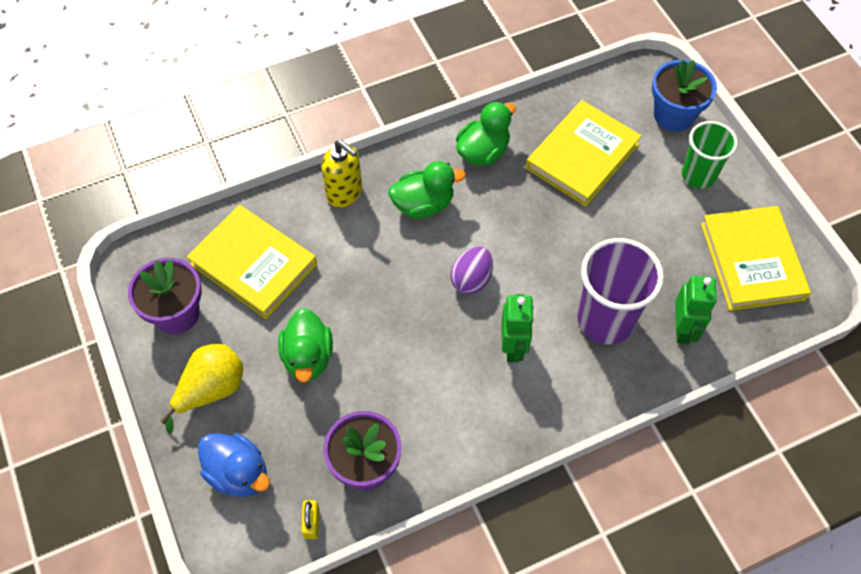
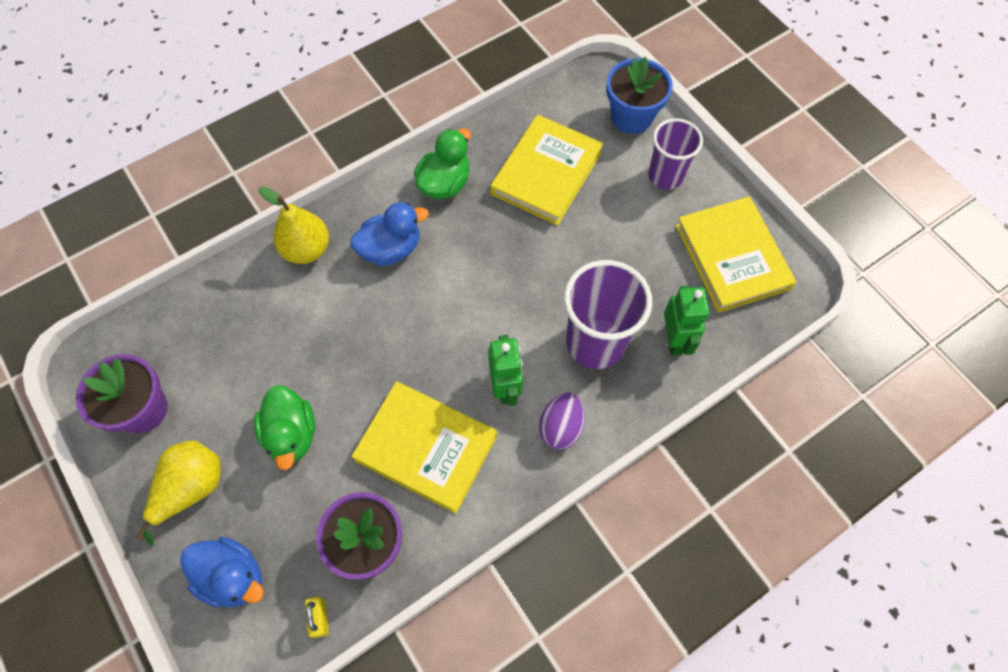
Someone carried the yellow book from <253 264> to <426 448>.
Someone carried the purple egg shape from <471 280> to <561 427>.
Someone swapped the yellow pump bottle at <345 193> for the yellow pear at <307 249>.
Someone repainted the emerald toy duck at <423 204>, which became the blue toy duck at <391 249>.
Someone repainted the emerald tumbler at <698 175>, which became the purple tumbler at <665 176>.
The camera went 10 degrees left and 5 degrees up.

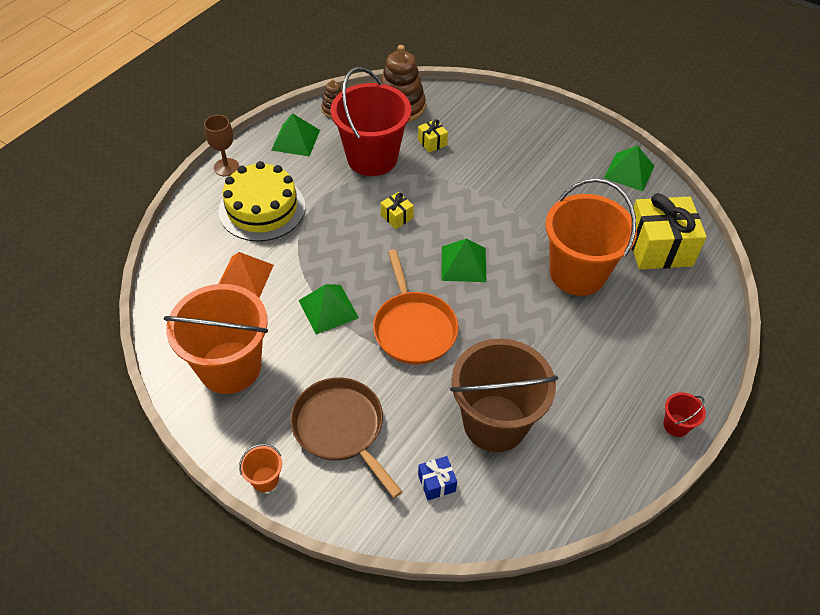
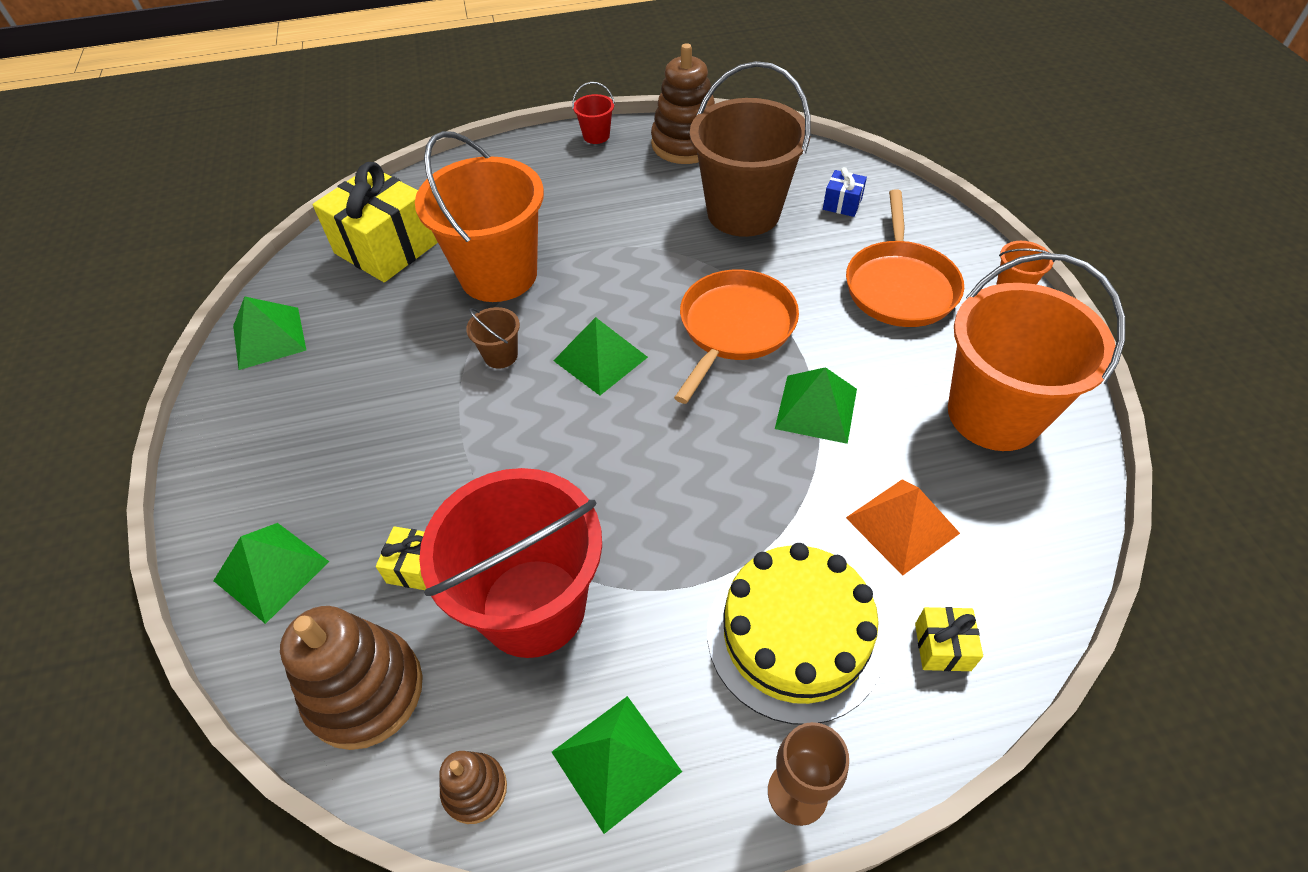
Someone put down the emerald solid pyramid at <271 571>.
Someone put down the brown bucket at <500 355>.
Someone put down the brown ring stacker at <685 144>.
Someone carried the yellow gift from <397 217> to <942 647>.
Someone repainted the brown skillet at <341 428>, which became the orange skillet at <900 286>.
The camera went 135 degrees left and 0 degrees up.

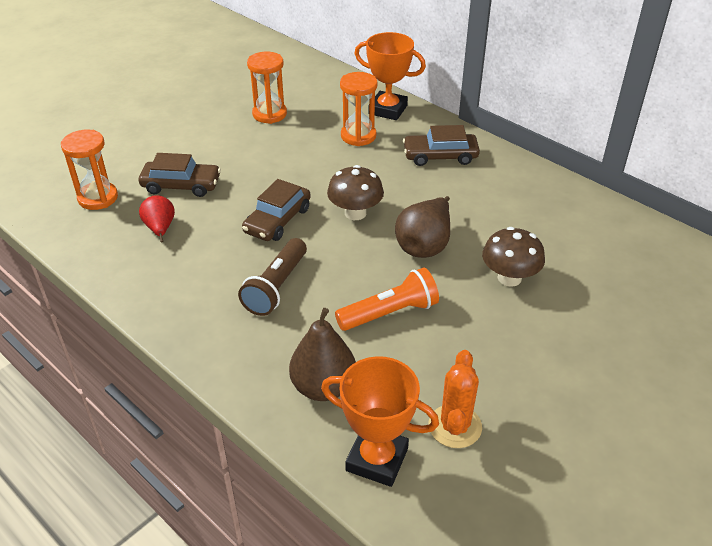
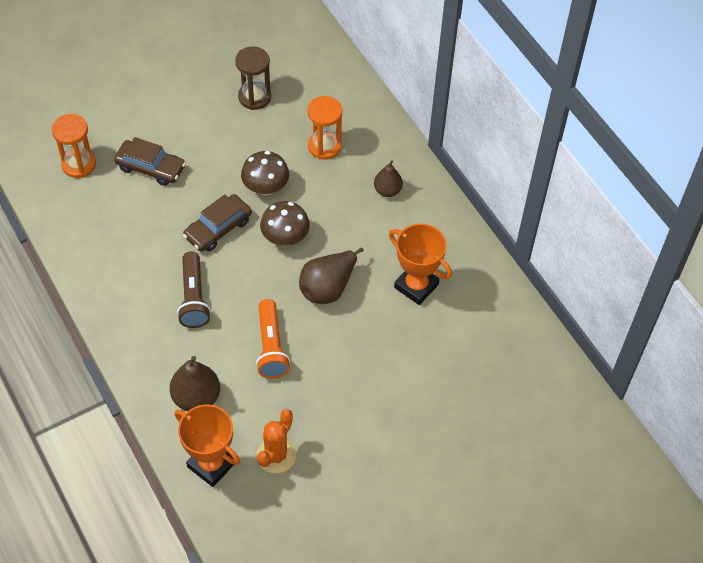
Someone took away the red pear at <160 229>.
Someone carried the orange award cup from <388 110> to <416 286>.
Someone carried the brown mushroom from <509 278> to <265 187>.
Someone swapped the brown automobile at <440 156> for the brown pear at <387 190>.
Someone repainted the orange hourglass at <269 114>, which became the brown hourglass at <254 97>.
Someone rotated the brown flashlight at <276 287> by 45 degrees counterclockwise.
Someone rotated the orange flashlight at <389 313> by 90 degrees clockwise.
The camera went 15 degrees right and 15 degrees up.

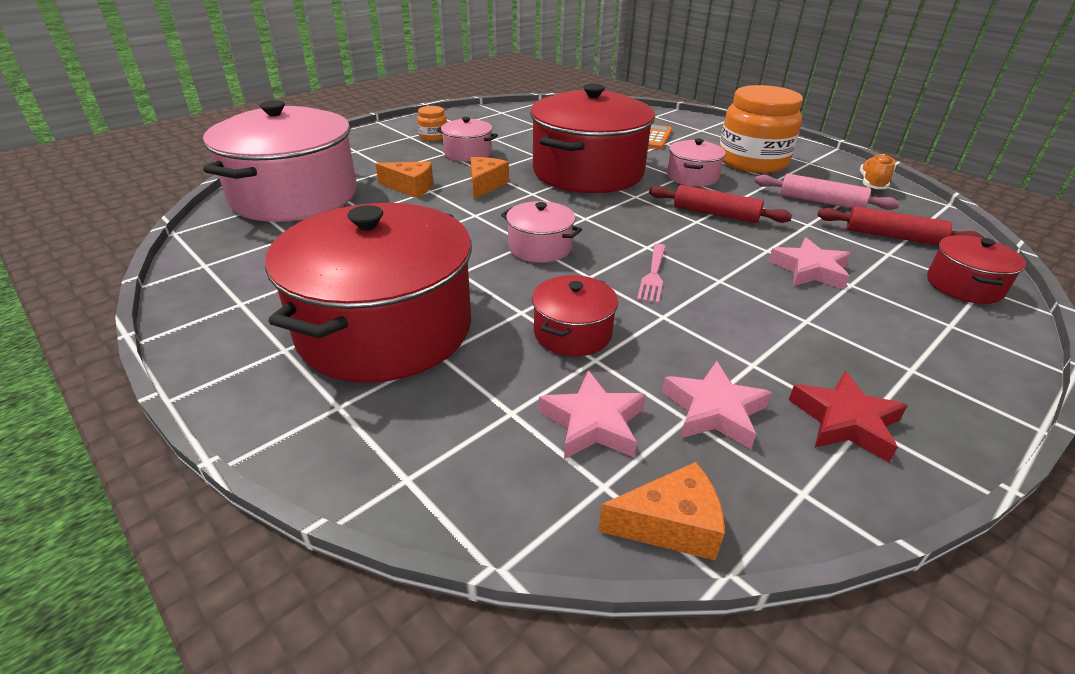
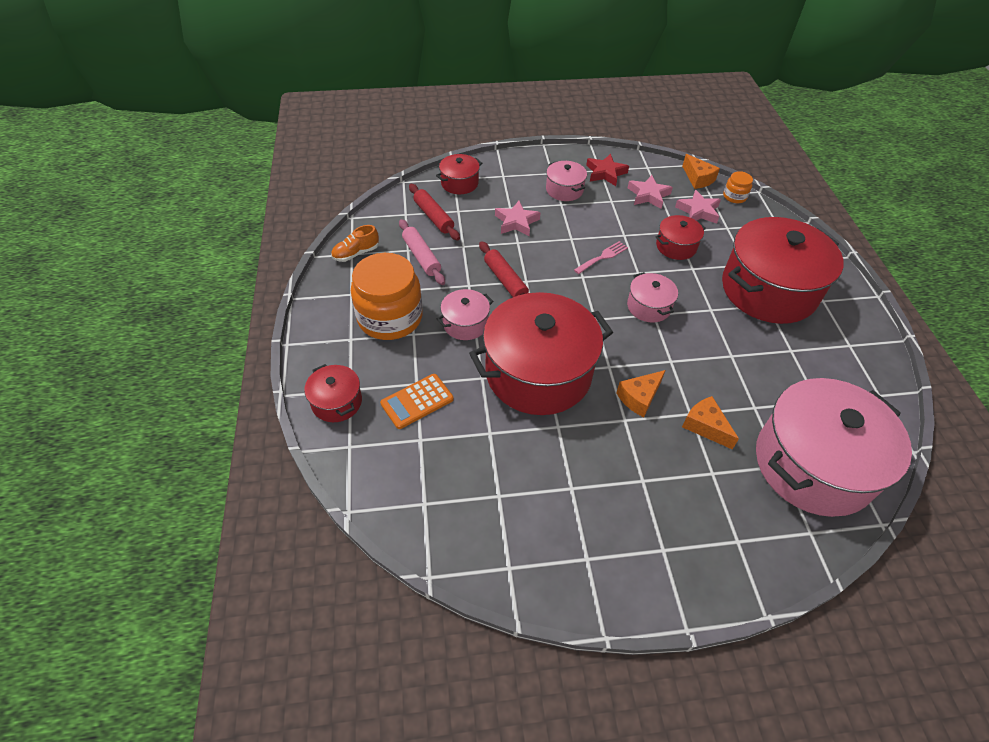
Someone put down the red pot at <337 402>.
Someone carried the orange jam jar from <433 137> to <734 196>.
Someone carried the rose-pink pot from <468 153> to <564 190>.
Someone rotated the orange piece of cheese at <670 525> by 150 degrees counterclockwise.
The camera went 145 degrees left and 15 degrees up.

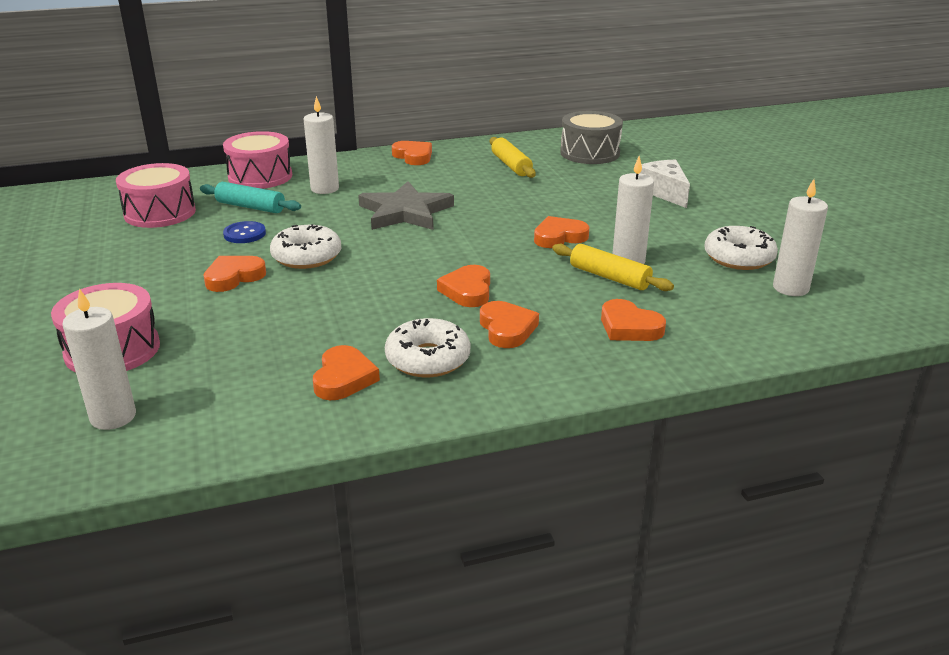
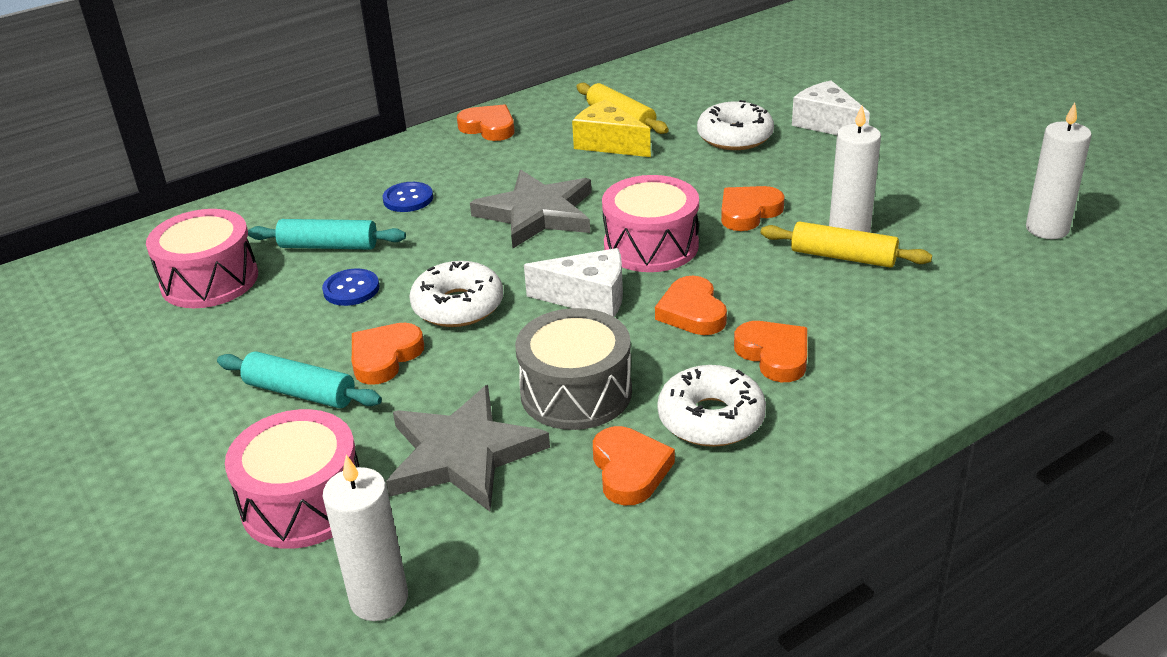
Someone took away the orange heart shape at <629 327>.
Someone put down the aqua dough roller at <300 392>.
Someone put down the grey five-pointed star at <462 454>.
Someone put down the white piece of cheese at <588 298>.
Someone put down the yellow piece of cheese at <608 143>.
Someone carried the rose-pink drum from <260 176> to <651 246>.
Someone carried the grey drum from <590 153> to <576 392>.
Someone carried the white glazed donut from <738 258> to <735 137>.
Someone swapped the white wax candle at <325 189> for the blue sewing button at <408 199>.
The camera went 15 degrees left and 5 degrees up.

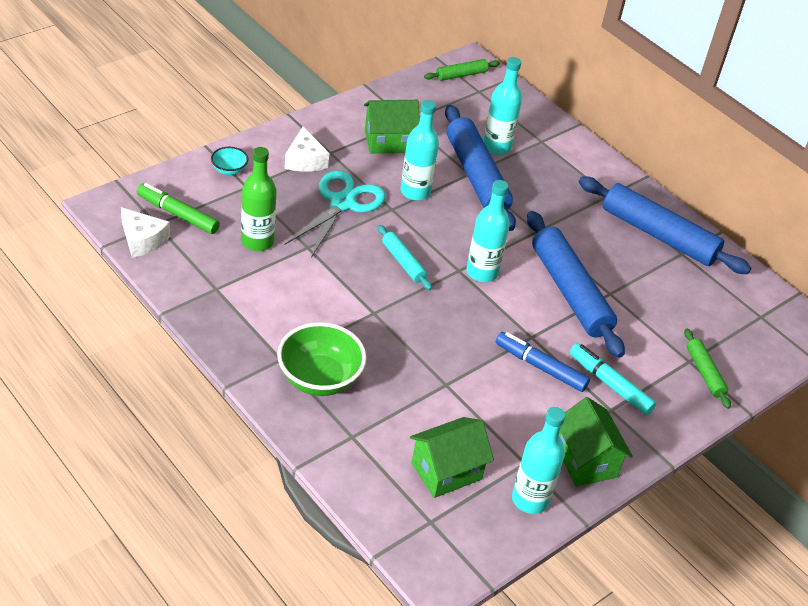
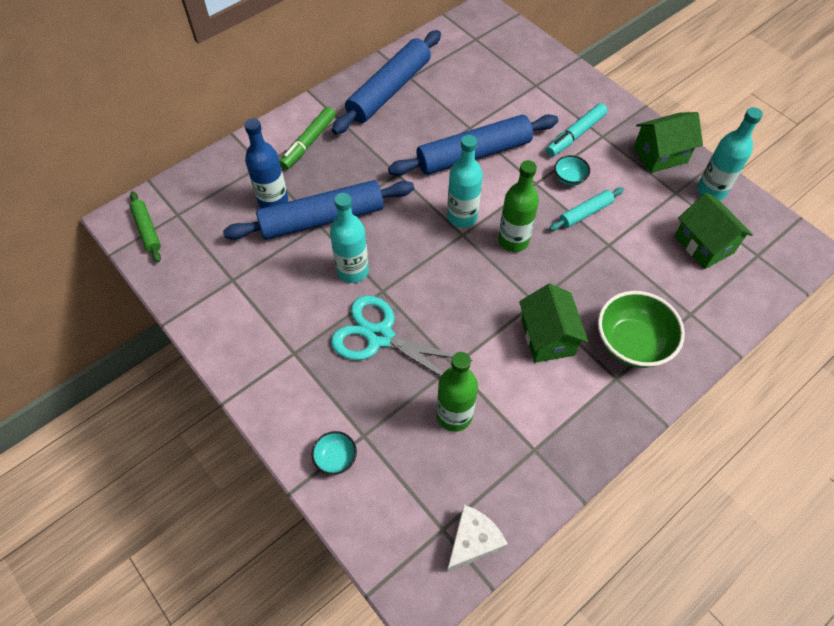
Someone took away the white piece of cheese at <305 160>.
Someone took away the emerald dough roller at <704 373>.
Someone put down the emerald bottle at <513 240>.
Someone carried the emerald felt pen from <178 214> to <308 143>.
Someone carried the emerald house from <388 141> to <547 337>.
Someone carried the aqua dough roller from <403 262> to <585 213>.
Someone swapped the blue felt pen at <540 367> for the aqua deep dish at <569 178>.
Someone repainted the aqua bottle at <496 147>, which became the blue bottle at <273 201>.
The camera went 85 degrees left and 15 degrees up.

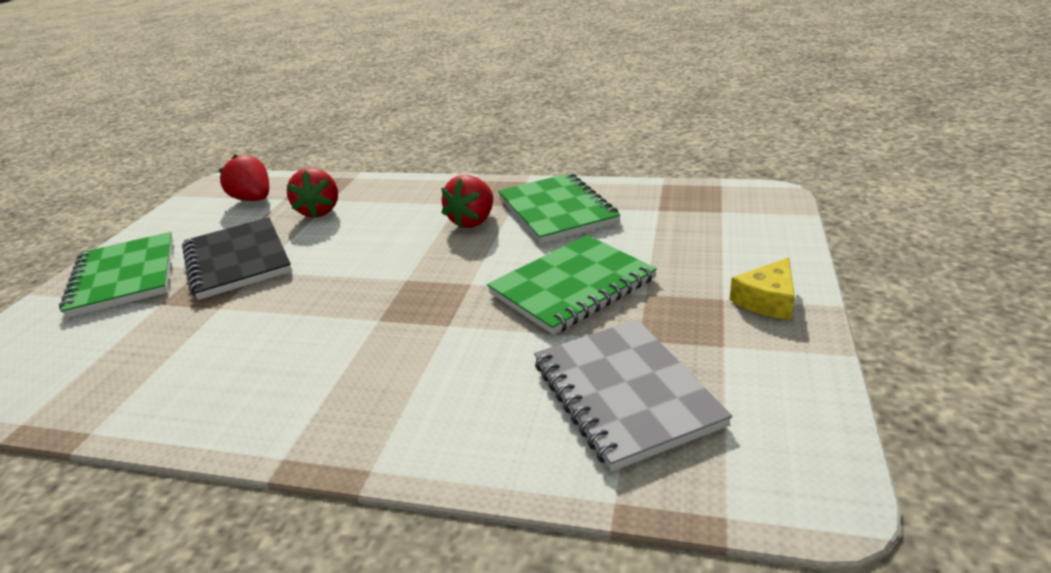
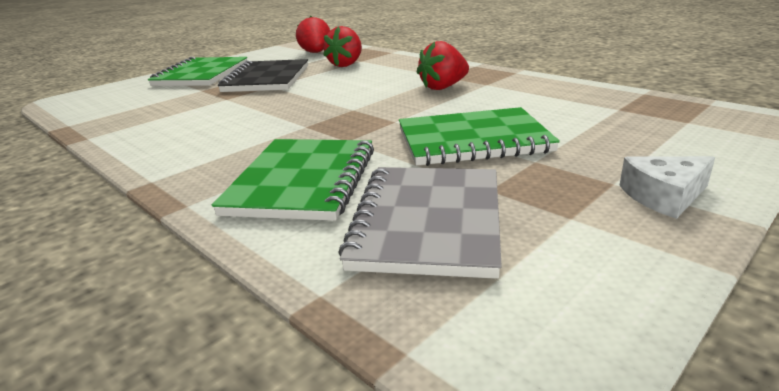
Someone carried the emerald notebook from <556 211> to <303 181>.
Someone repainted the yellow piece of cheese at <767 300>, which became the white piece of cheese at <664 196>.
The camera went 30 degrees right and 5 degrees down.

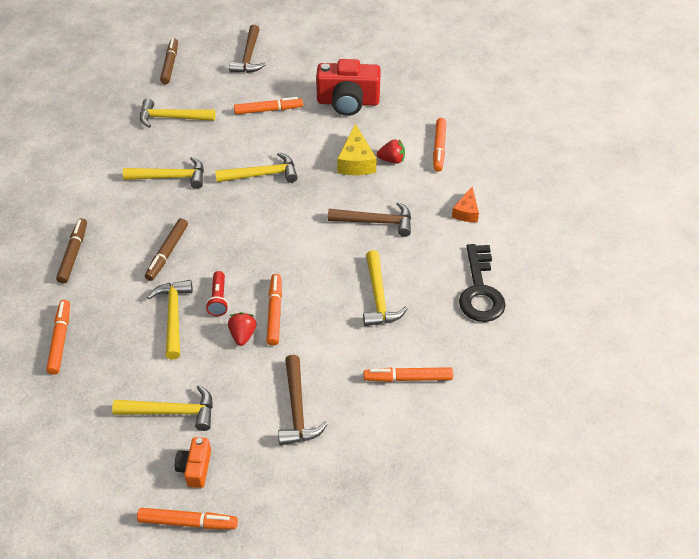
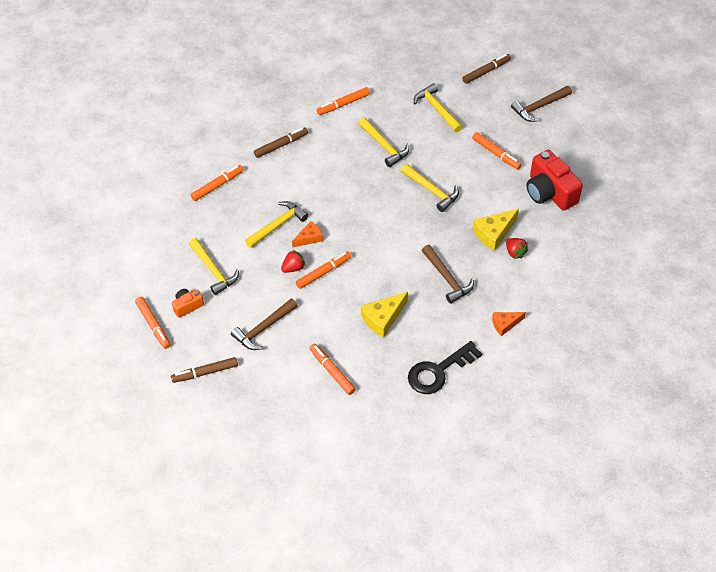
Someone carried the brown felt pen from <167 253> to <205 373>.
Someone carried the orange felt pen from <439 148> to <343 104>.
Someone swapped the red flashlight at <218 299> for the orange piece of cheese at <309 238>.
Someone swapped the yellow hammer at <378 297> for the yellow piece of cheese at <383 318>.
The camera went 55 degrees right and 5 degrees up.

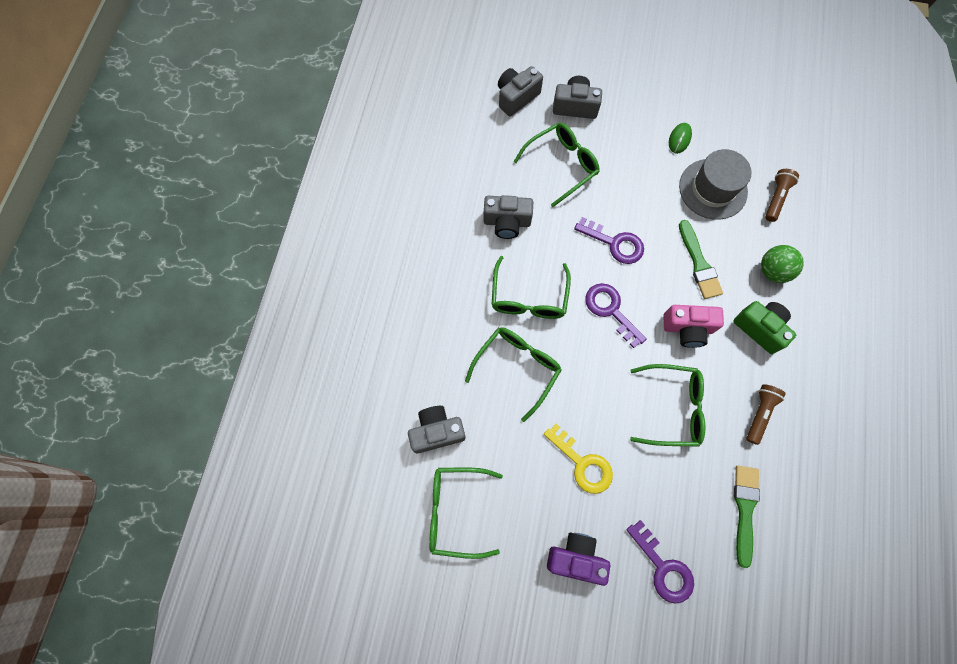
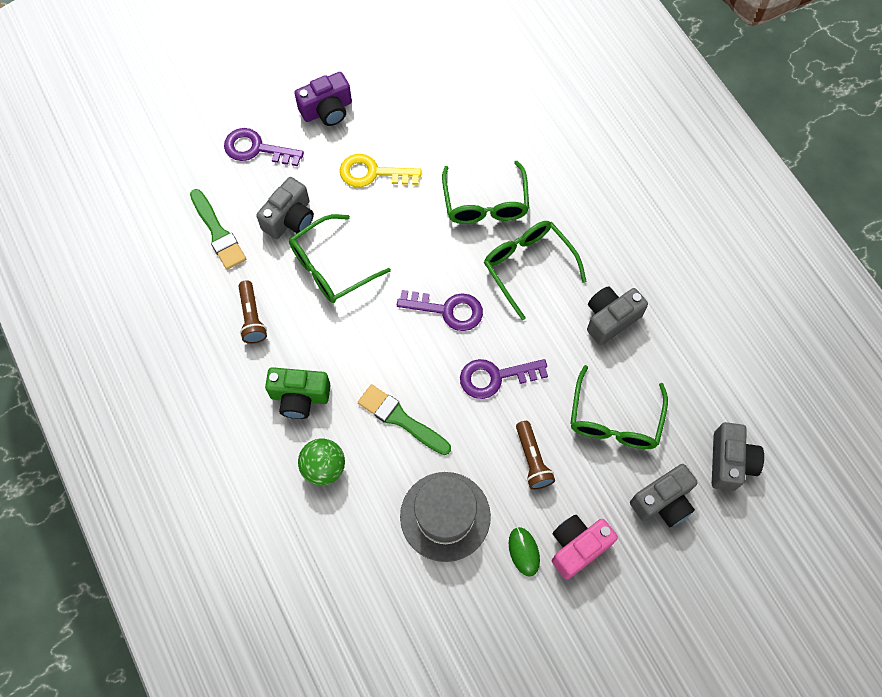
Someone took away the emerald eyeglasses at <456 511>.
Someone carried the grey compact camera from <437 431> to <290 219>.
Someone carried the rose-pink compact camera from <687 328> to <577 547>.
Someone carried the brown flashlight from <776 198> to <532 460>.
The camera went 140 degrees right and 5 degrees down.

